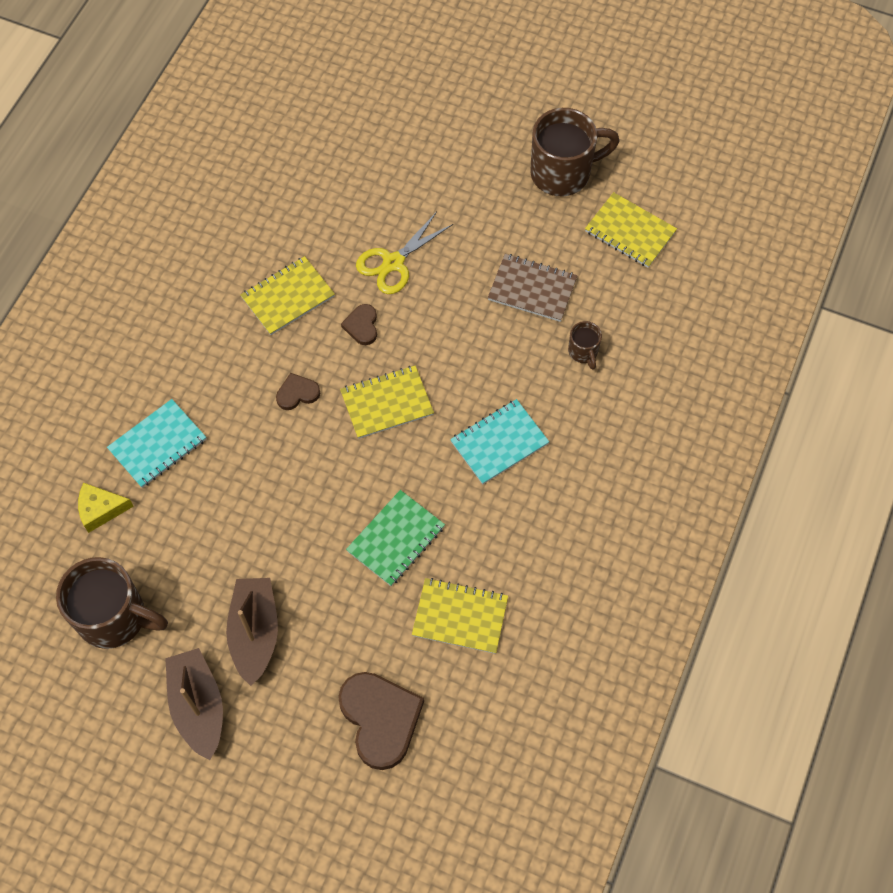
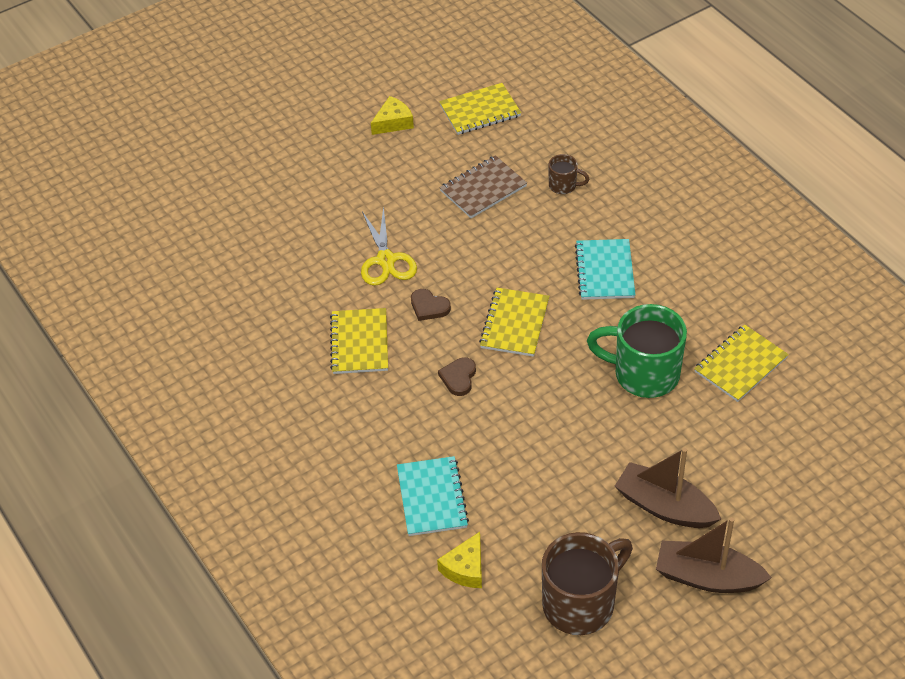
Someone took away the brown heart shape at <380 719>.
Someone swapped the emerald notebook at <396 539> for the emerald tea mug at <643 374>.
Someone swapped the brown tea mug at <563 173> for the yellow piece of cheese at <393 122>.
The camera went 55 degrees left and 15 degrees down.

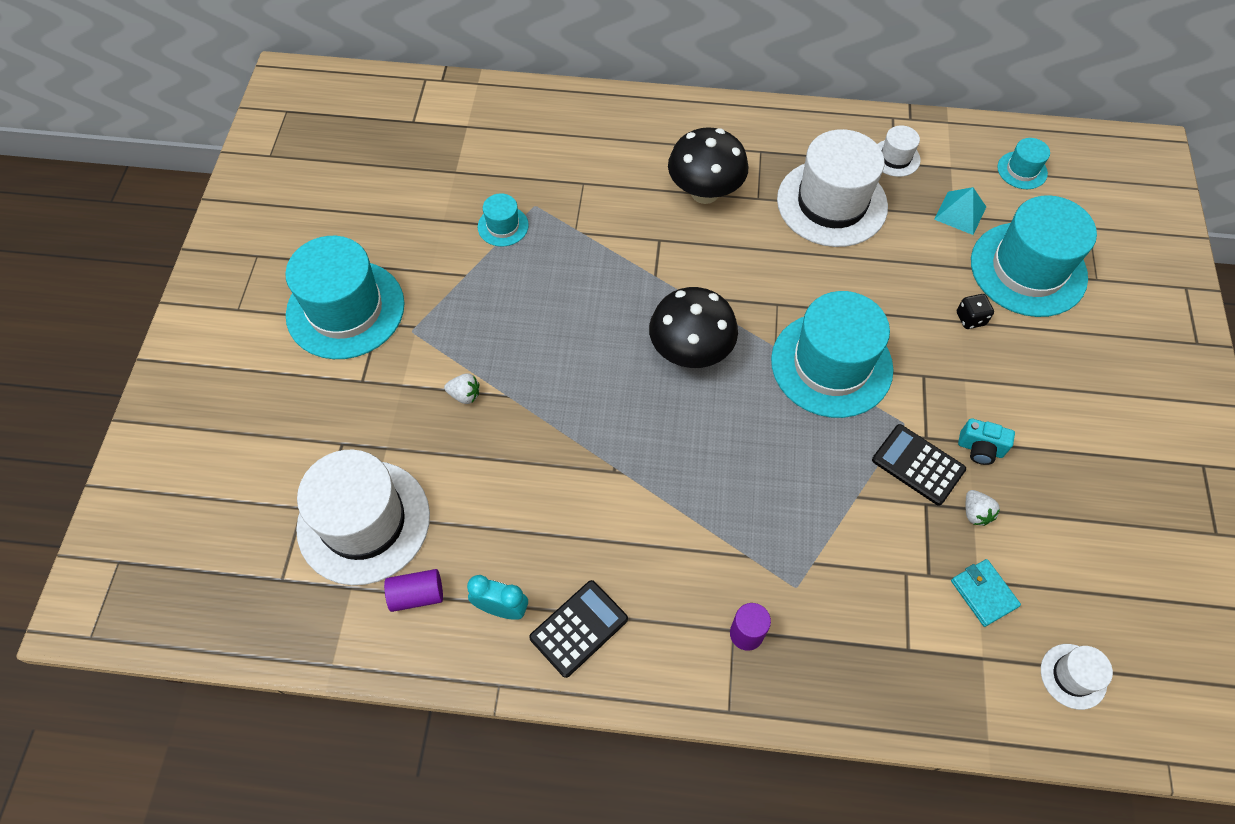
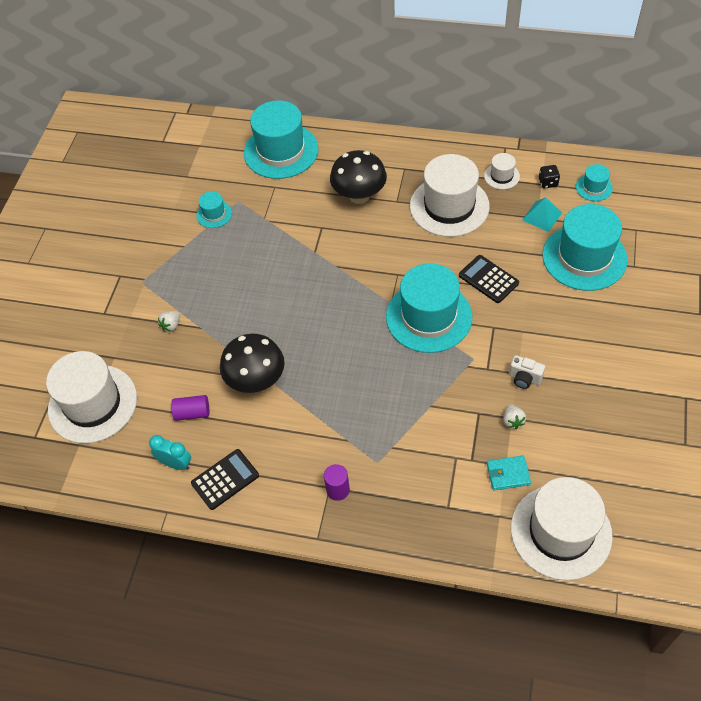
Someone carried the aqua tall hat from <345 309> to <281 151>.
Someone carried the purple solid cylinder from <417 595> to <192 413>.
Someone carried the ebony mushroom from <690 352> to <256 380>.
Someone carried the ebony adding machine from <918 465> to <488 279>.
Someone carried the ebony game die from <970 319> to <548 182>.
Someone repainted the aqua compact camera at <980 449>, which became the white compact camera at <524 378>.
Someone rotated the white berry at <465 395> by 105 degrees clockwise.
Someone rotated the aqua card wallet at <983 593> by 75 degrees counterclockwise.
Someone scaled the white tall hat at <1073 676> by 2.19.
The camera went 10 degrees right and 5 degrees down.

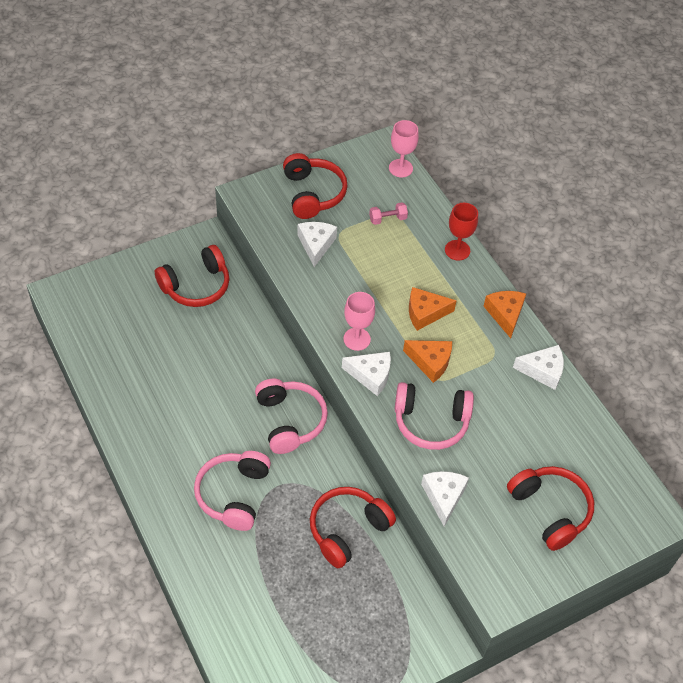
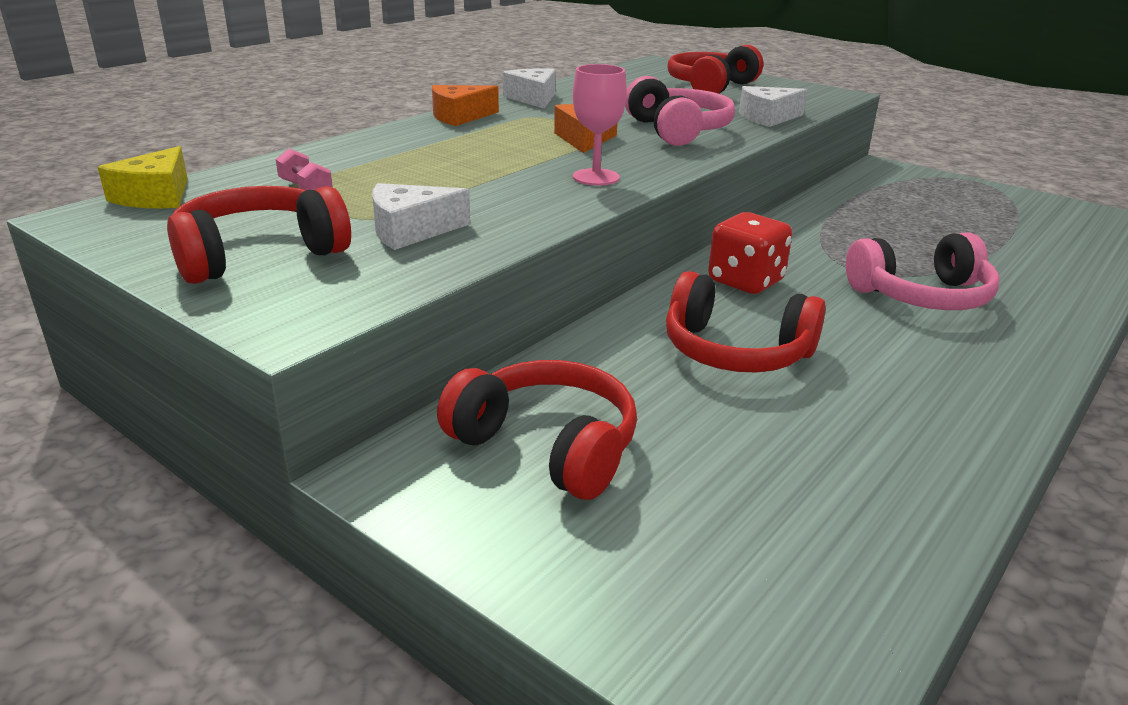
Someone took away the white piece of cheese at <371 375>.
Someone took away the orange piece of cheese at <425 313>.
Someone took away the red wine glass at <457 250>.
Someone carried the red over-ear headphones from <347 530> to <735 351>.
Someone swapped the rose-pink over-ear headphones at <290 421> for the red game die at <745 281>.
Someone swapped the rose-pink wine glass at <400 168> for the yellow piece of cheese at <156 196>.
The camera went 110 degrees left and 25 degrees down.

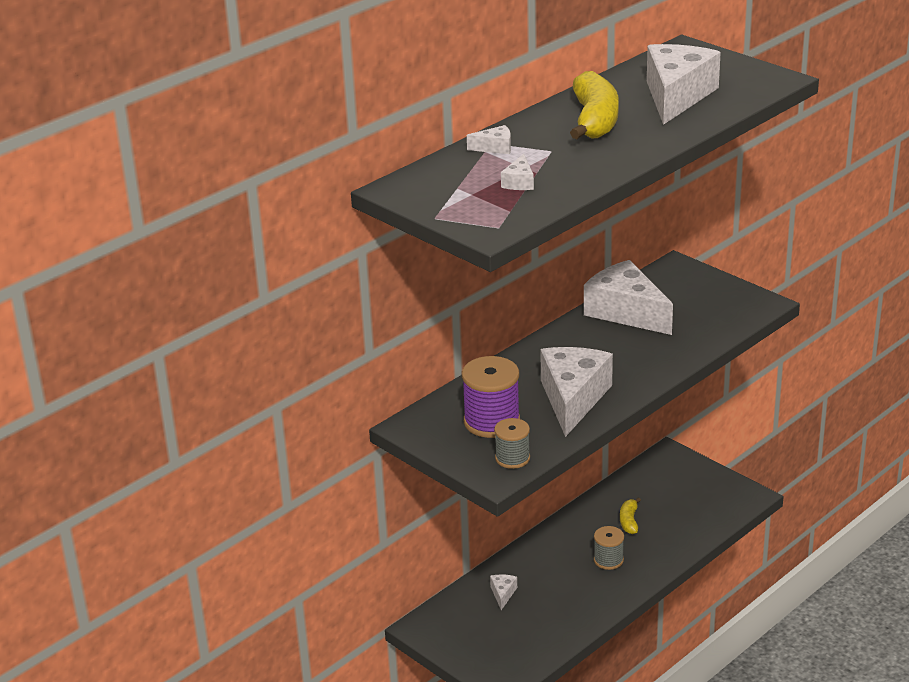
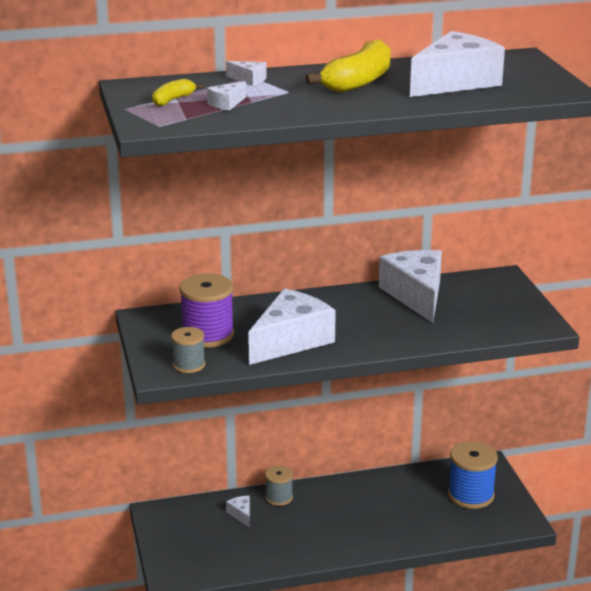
Someone put down the blue reel of thread at <470 495>.
Someone carried the grey reel of thread from <608 560> to <279 497>.
Someone carried the yellow banana fruit from <629 521> to <172 100>.
Someone rotated the white piece of cheese at <503 594> by 60 degrees counterclockwise.
The camera went 30 degrees right and 5 degrees down.

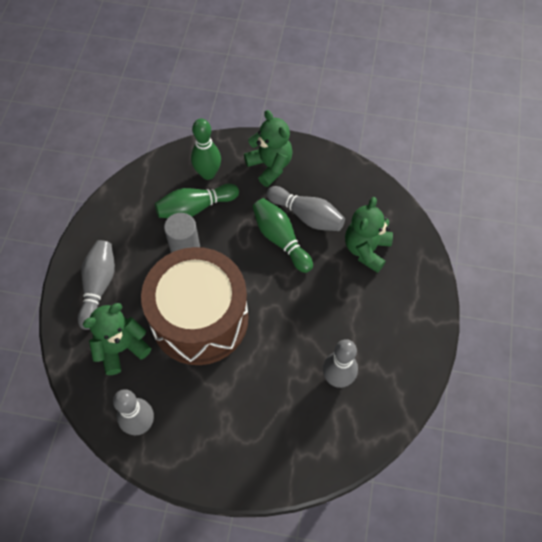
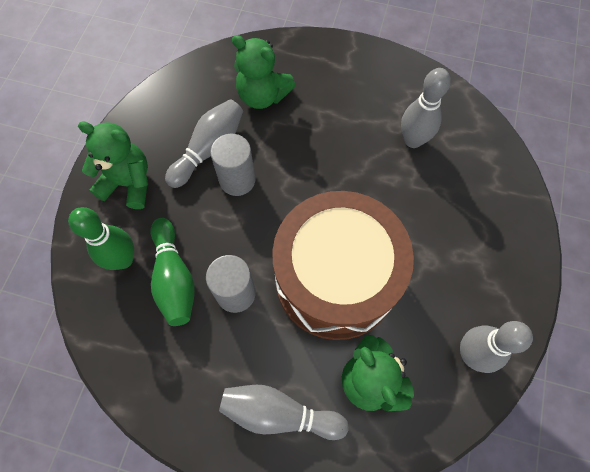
Someone swapped the emerald bowling pin at <280 239> for the grey solid cylinder at <237 180>.
Someone rotated the emerald teddy at <270 166> by 45 degrees clockwise.
The camera went 85 degrees left and 5 degrees up.

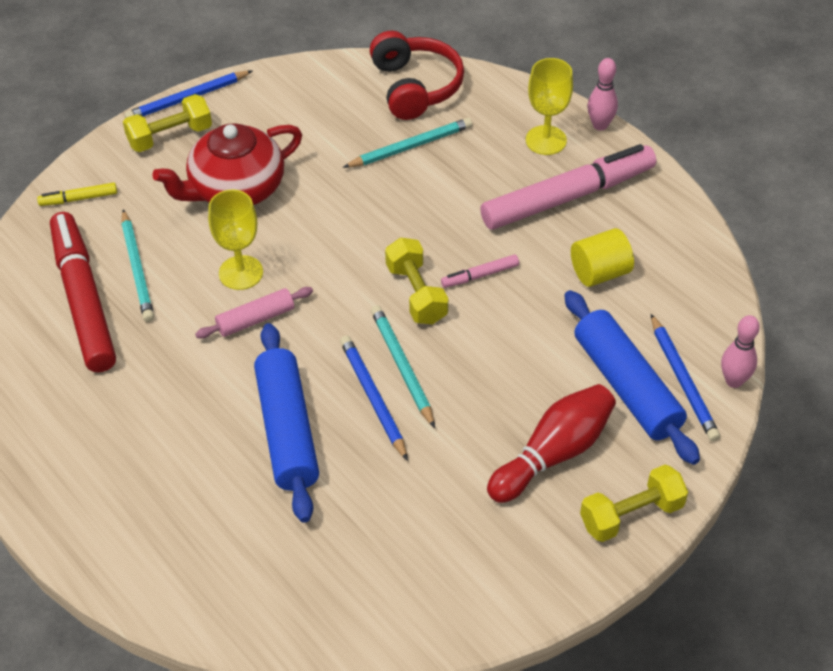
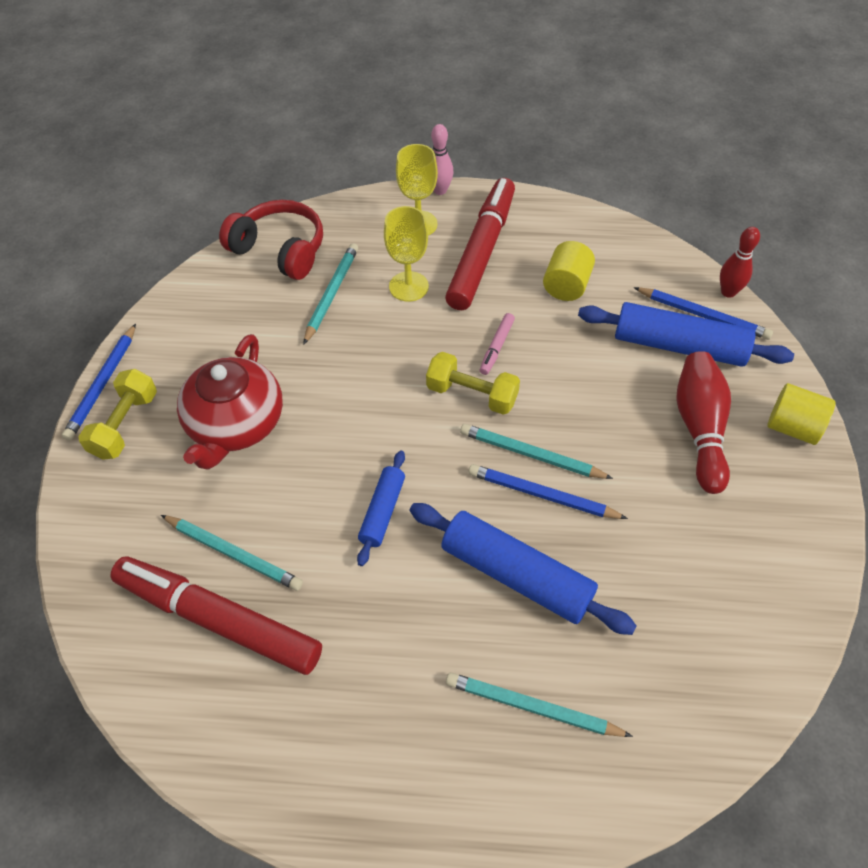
Someone took away the yellow felt pen at <78 199>.
Someone put down the aqua wooden pencil at <532 707>.
Someone carried the yellow wine glass from <241 273> to <408 286>.
Someone swapped the yellow dumbbell at <631 515> for the yellow solid cylinder at <792 427>.
Someone repainted the rose-pink dough roller at <255 319>, which became the blue dough roller at <382 511>.
Someone repainted the rose-pink felt pen at <568 197>, which became the red felt pen at <482 251>.
Someone repainted the rose-pink bowling pin at <734 381>, which became the red bowling pin at <728 292>.
The camera went 45 degrees left and 5 degrees up.

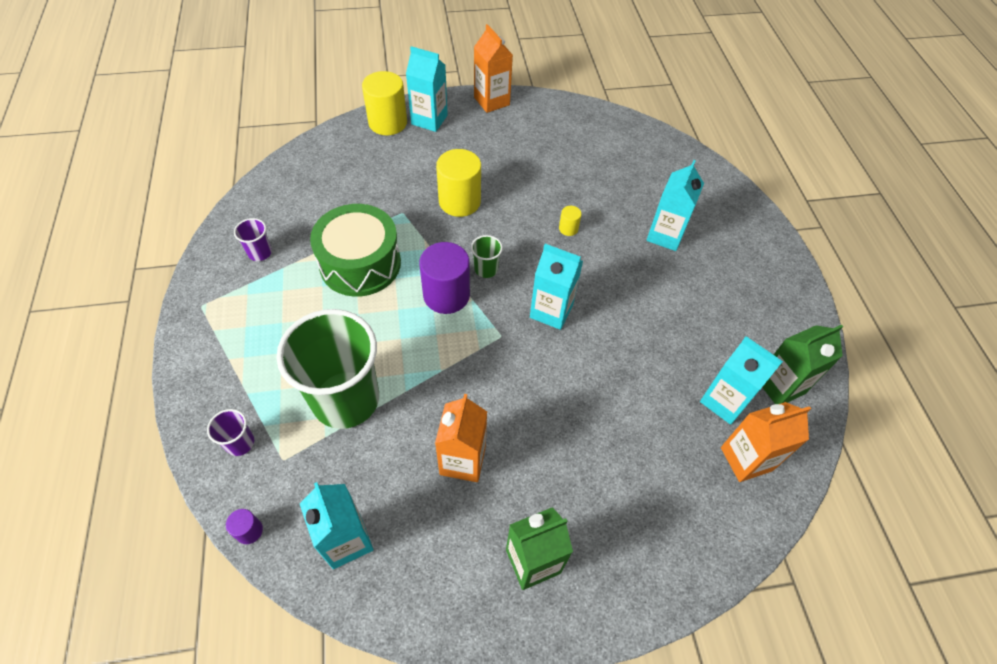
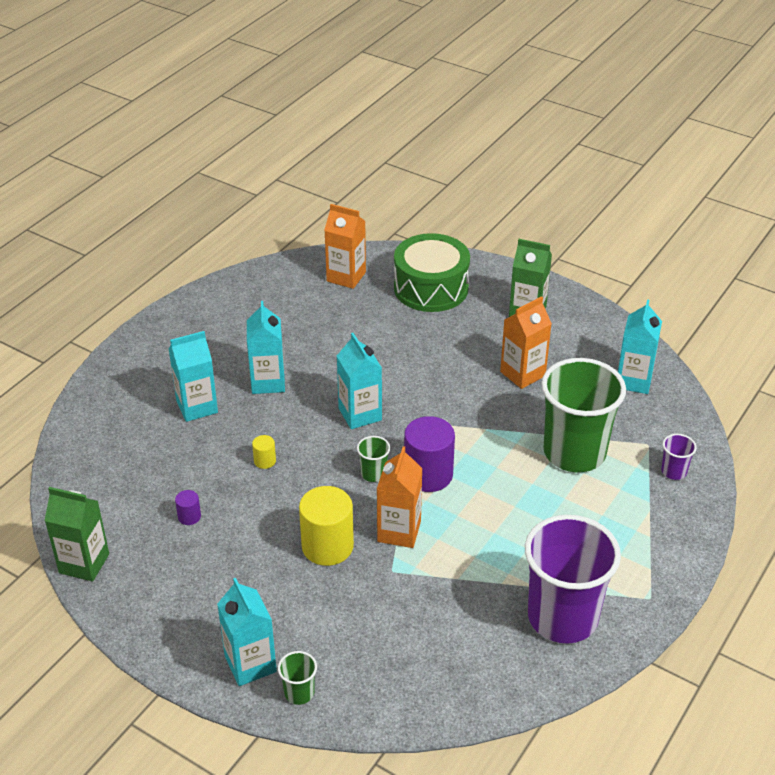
Someone carried the purple solid cylinder from <249 531> to <189 516>.
Someone carried the emerald drum from <360 263> to <431 288>.
Someone carried the orange carton from <491 101> to <399 531>.
Someone carried the aqua carton from <724 401> to <268 382>.
Someone carried the emerald carton from <780 386> to <84 563>.
Someone swapped the yellow solid cylinder at <388 123> for the emerald tumbler at <299 693>.
Someone scaled the purple tumbler at <260 252> by 2.48.
The camera went 135 degrees left and 15 degrees down.

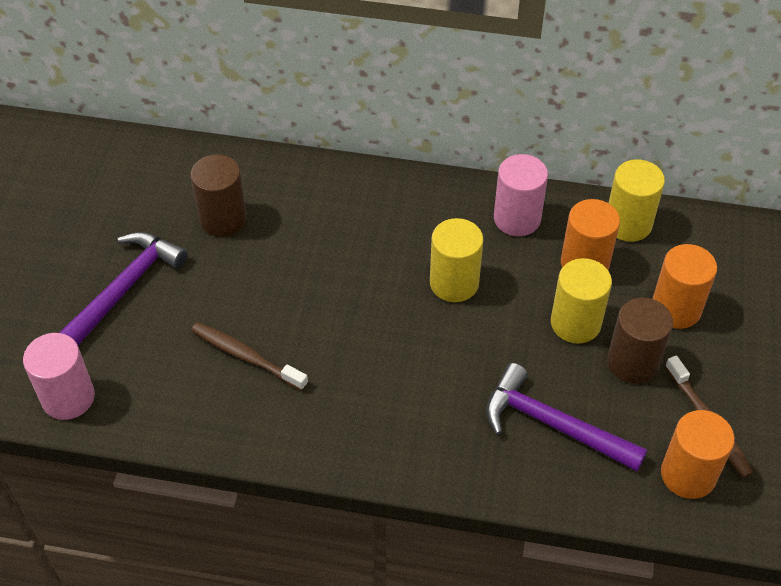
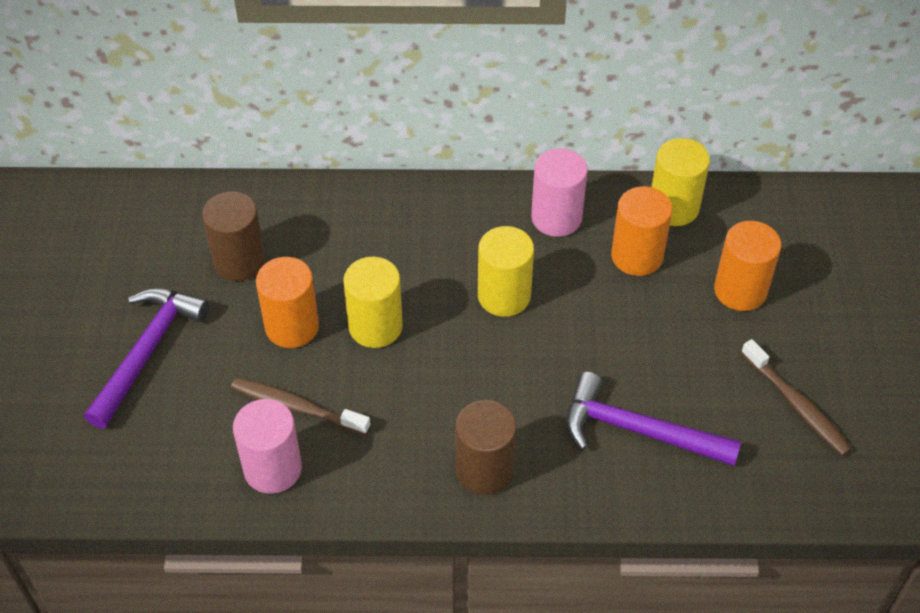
Someone carried the rose-pink solid cylinder from <68 397> to <273 469>.
Someone carried the yellow solid cylinder from <575 323> to <375 326>.
Someone carried the brown solid cylinder from <632 362> to <484 470>.
Someone carried the orange solid cylinder from <688 474> to <292 326>.
The camera went 10 degrees left and 0 degrees up.

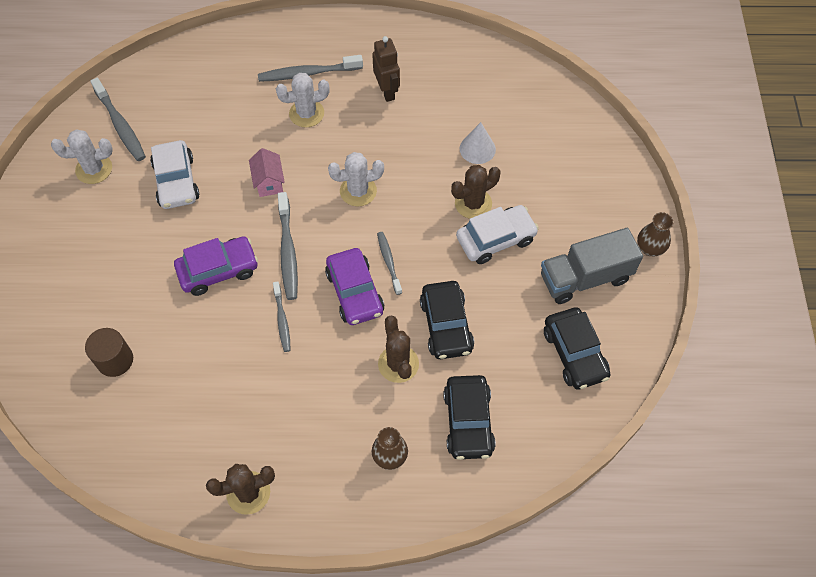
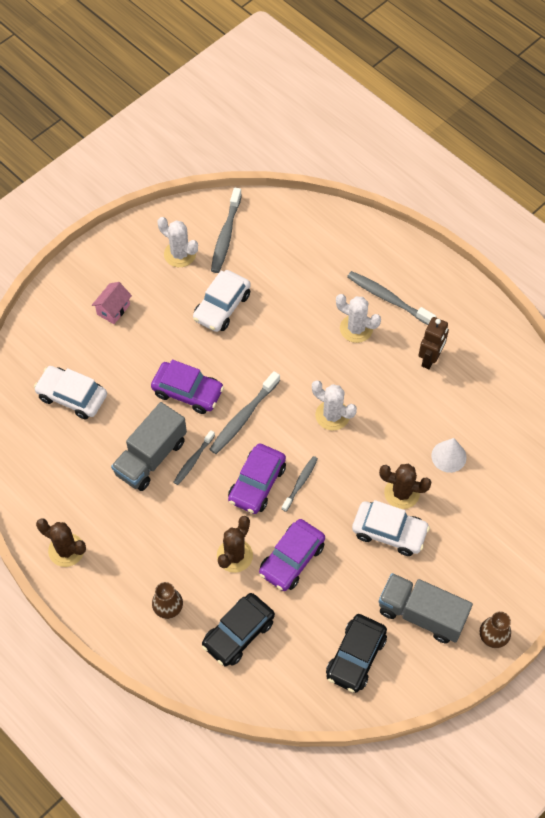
Someone put down the grey lorry at <151 457>.
Someone carried the rose-pink house from <269 182> to <113 309>.
Someone swapped the brown solid cylinder at <115 360> for the white automobile at <72 396>.
Someone repainted the ebony automobile at <446 325>, which became the purple automobile at <292 559>.
The camera went 45 degrees right and 0 degrees up.

